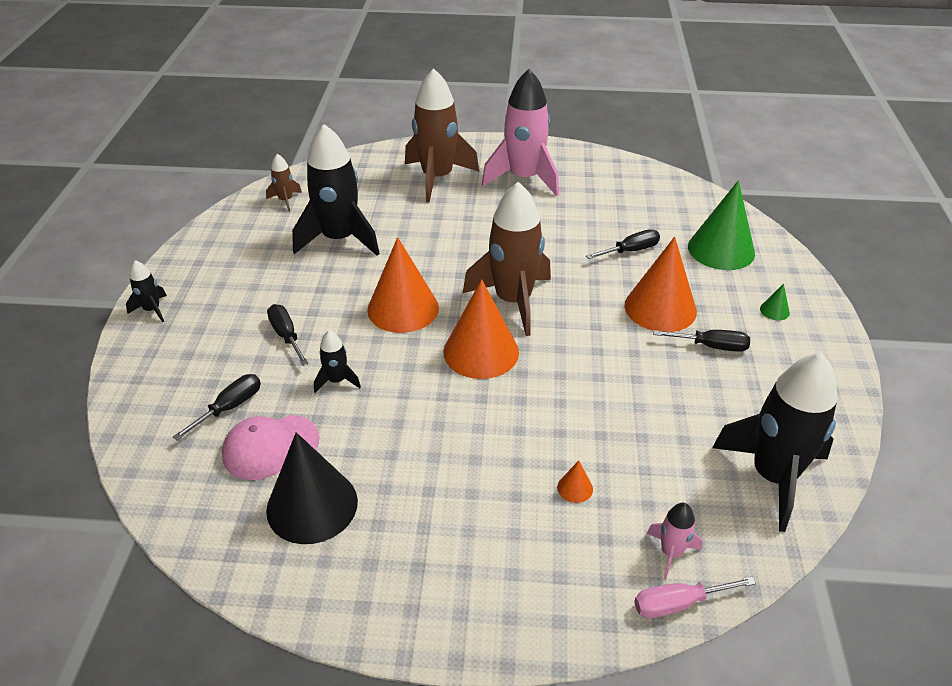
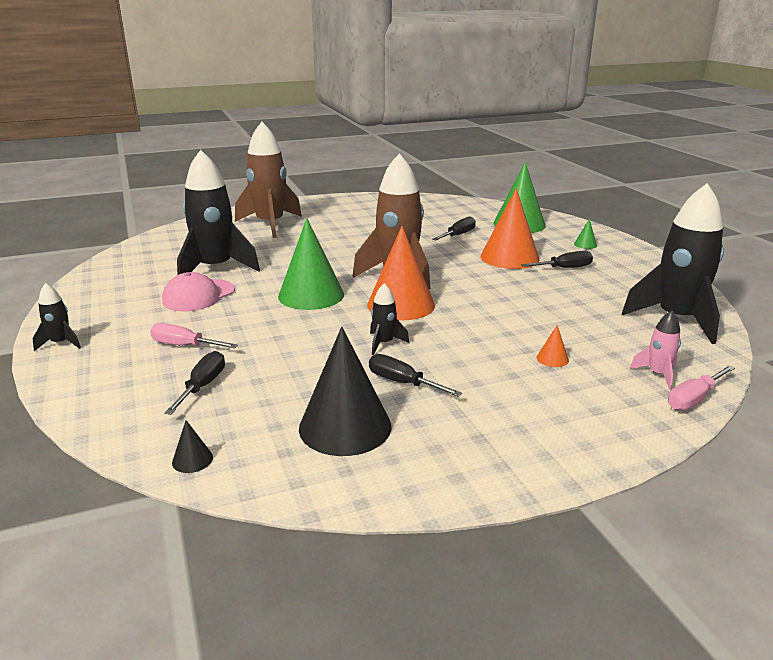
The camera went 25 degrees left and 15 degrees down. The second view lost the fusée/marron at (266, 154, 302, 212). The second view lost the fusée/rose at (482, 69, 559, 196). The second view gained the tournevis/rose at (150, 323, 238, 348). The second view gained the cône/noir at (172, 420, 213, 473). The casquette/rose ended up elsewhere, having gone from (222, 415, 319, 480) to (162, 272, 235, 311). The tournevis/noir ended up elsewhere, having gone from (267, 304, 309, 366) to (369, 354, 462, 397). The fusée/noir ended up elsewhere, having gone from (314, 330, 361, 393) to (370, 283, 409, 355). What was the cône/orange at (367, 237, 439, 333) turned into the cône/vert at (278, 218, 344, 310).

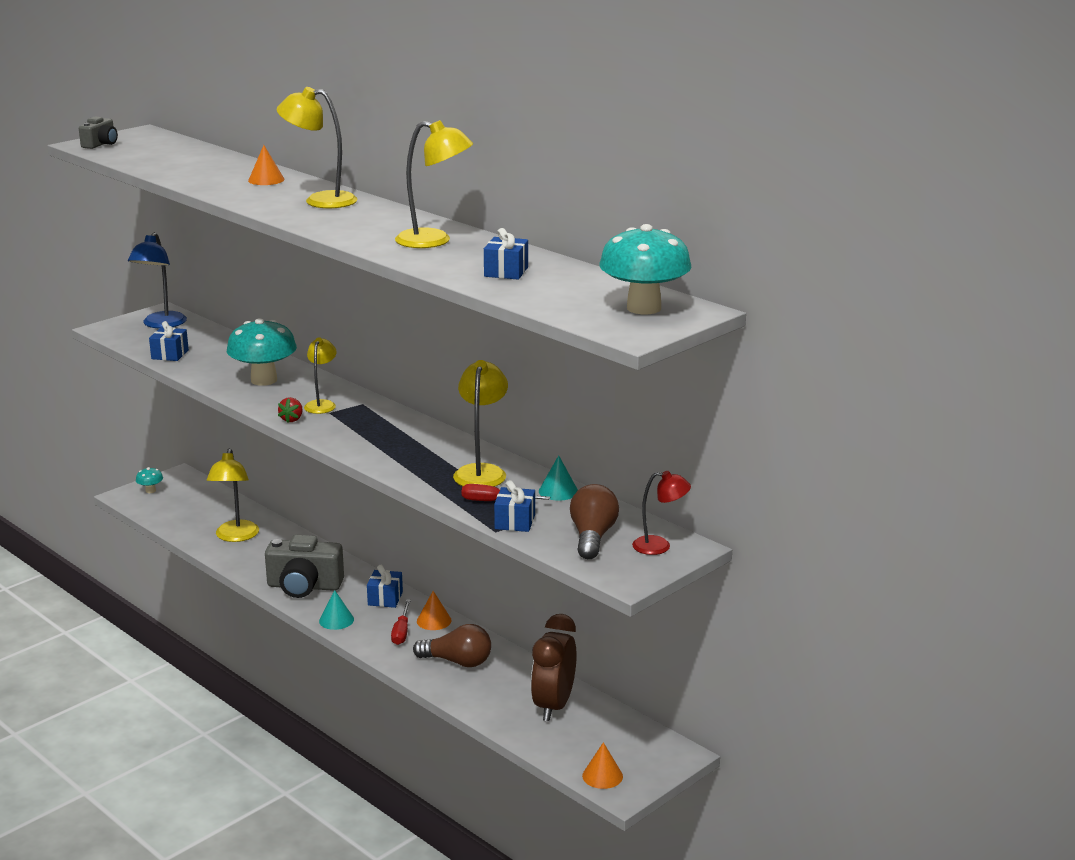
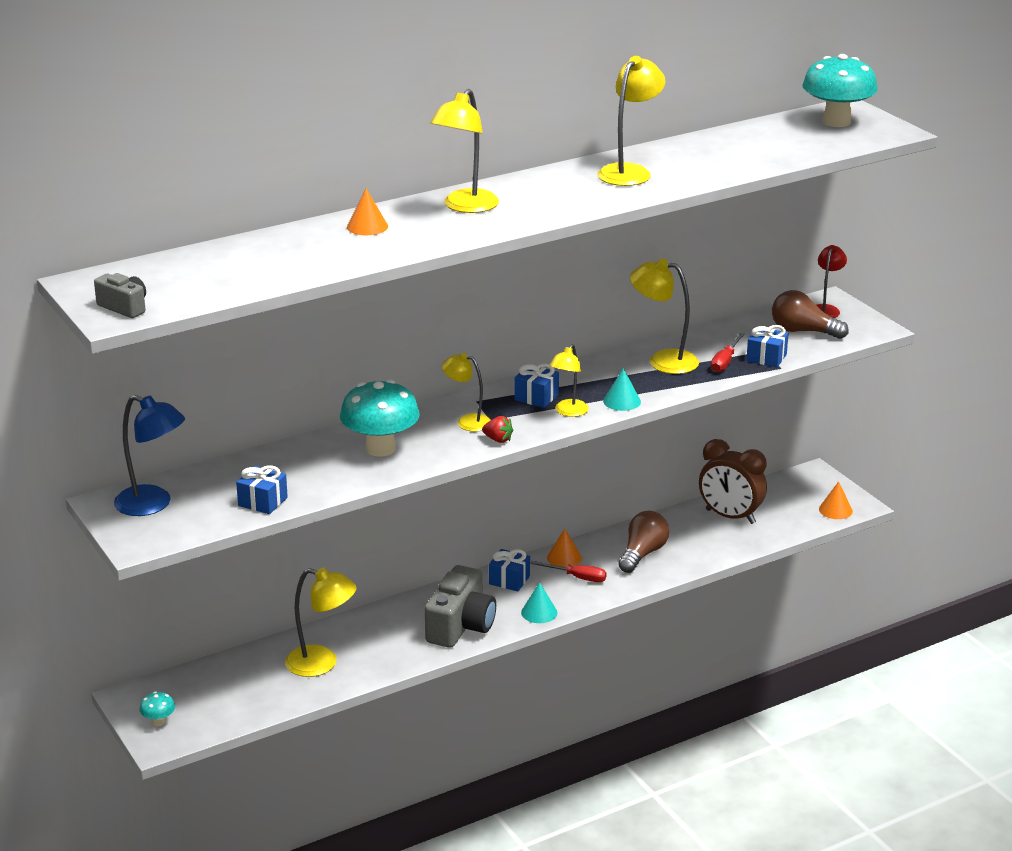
The camera went 75 degrees left and 5 degrees up. The second view gained the lampe/jaune at (549, 344, 589, 417). The cadeau/bleu ended up elsewhere, having gone from (484, 228, 528, 279) to (514, 364, 559, 408). The cône/turquoise ended up elsewhere, having gone from (539, 455, 578, 500) to (603, 368, 641, 411).

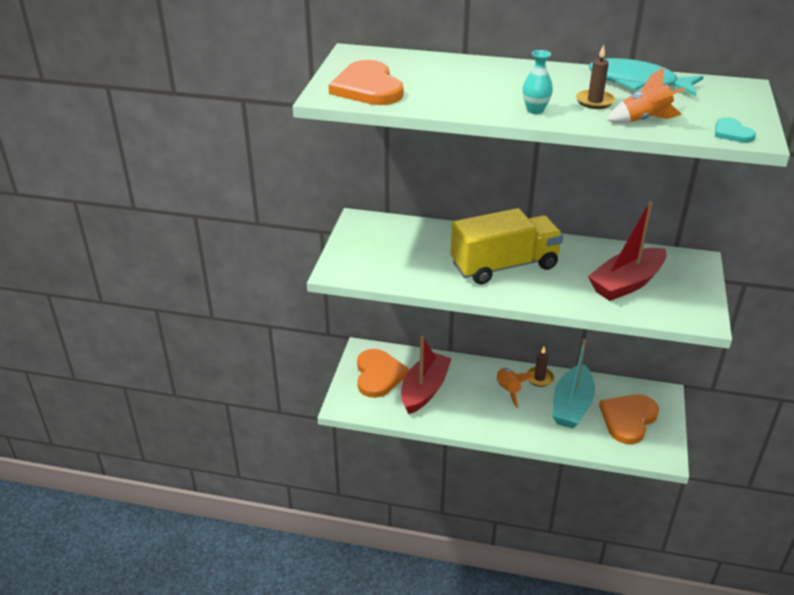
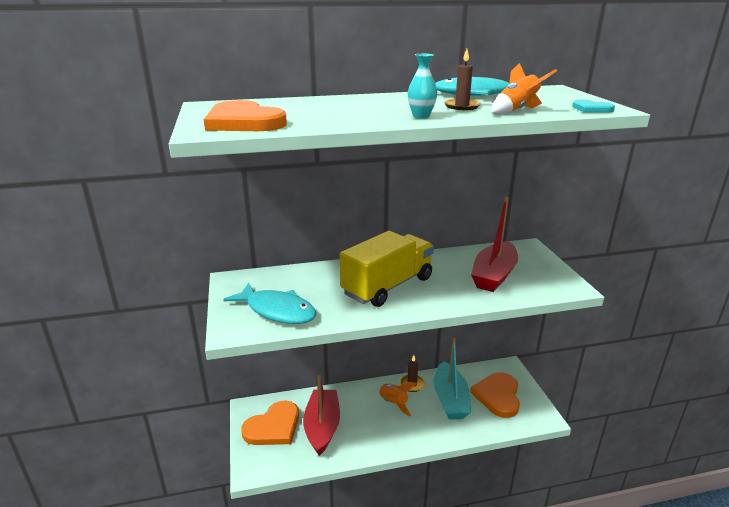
The camera went 25 degrees left and 10 degrees down. The second view gained the poisson/turquoise at (223, 283, 317, 324). The cœur/orange at (357, 349, 409, 398) ended up facing another way, 75 degrees clockwise from before.

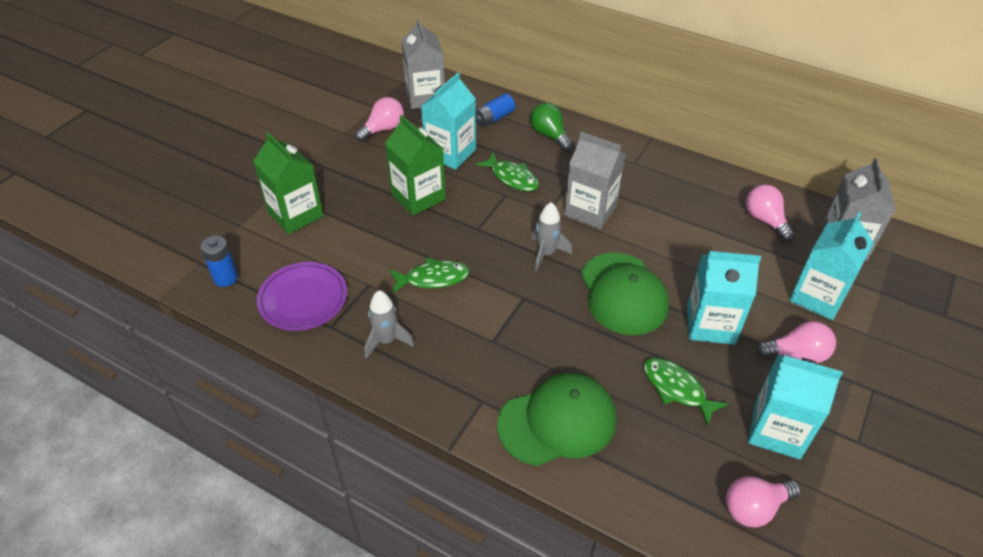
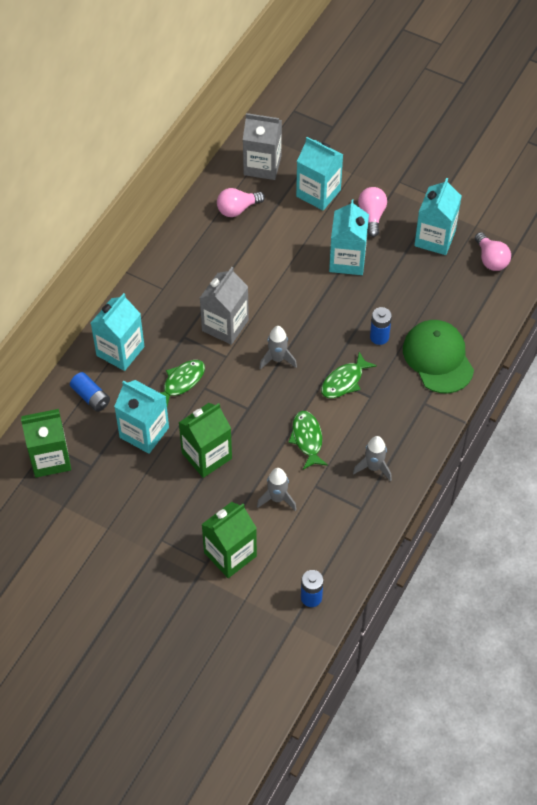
The camera went 90 degrees left and 10 degrees up. The second view lost the assiette/violet at (257, 262, 347, 331). The second view lost the ampoule/rose at (355, 97, 404, 142). The second view lost the casquette/vert at (581, 253, 669, 335). The second view gained the fusée/gris at (257, 468, 297, 511). The second view gained the pile/bleu at (370, 307, 392, 345). The poisson/vert ended up elsewhere, having gone from (644, 358, 728, 426) to (321, 352, 377, 398). Where the ampoule/vert stood at (530, 103, 573, 151), the brique de lait/turquoise came to stand at (91, 293, 145, 371). What was the brique de lait/gris at (402, 18, 445, 109) turned into the brique de lait/vert at (21, 409, 71, 478).

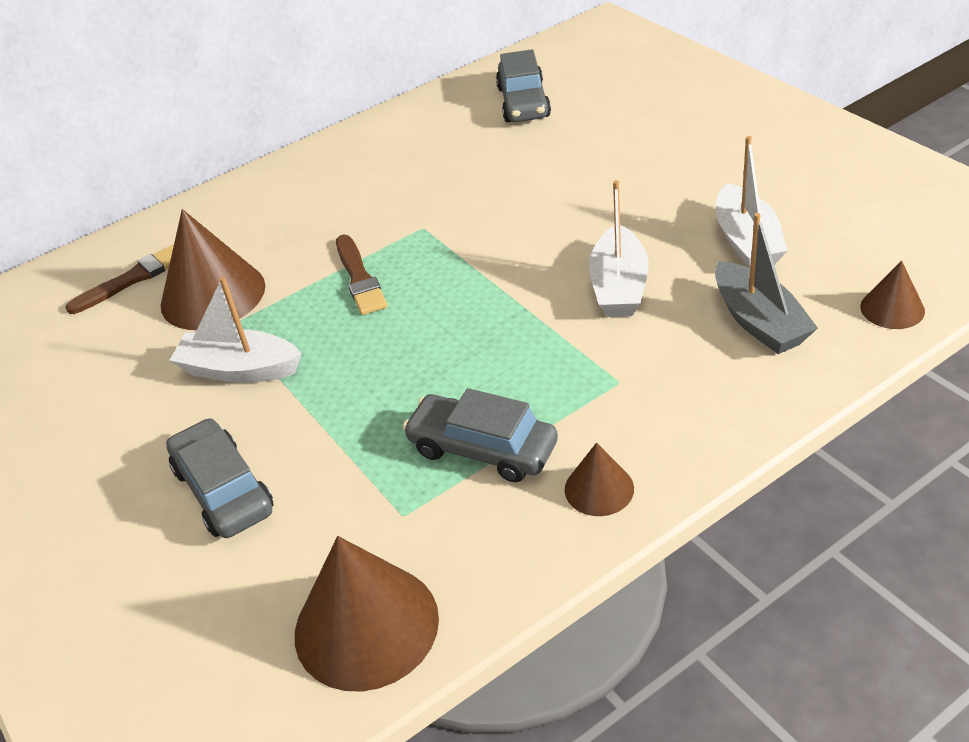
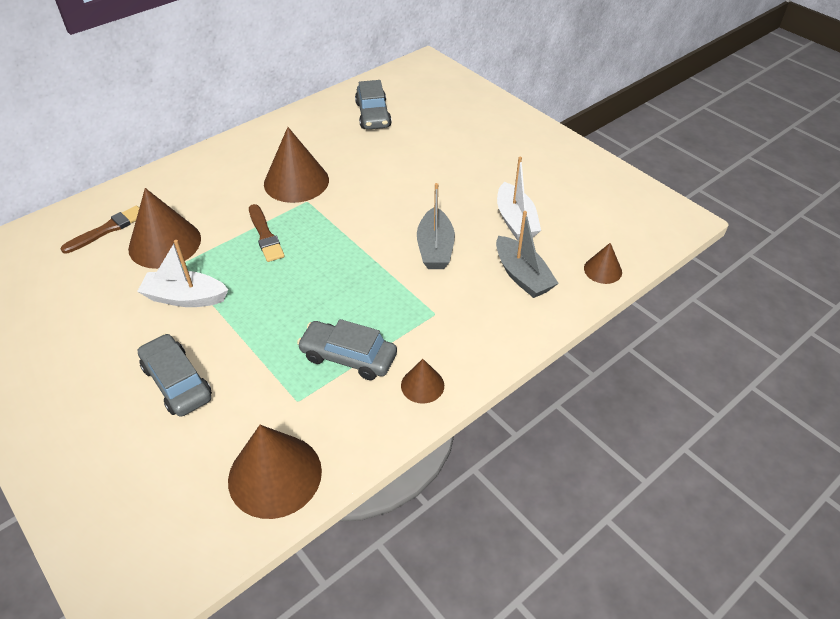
The camera went 10 degrees left and 5 degrees up. The second view gained the cône/marron at (264, 127, 329, 203). What was the bateau/blanc at (589, 180, 649, 317) turned into the bateau/gris at (417, 183, 455, 269).

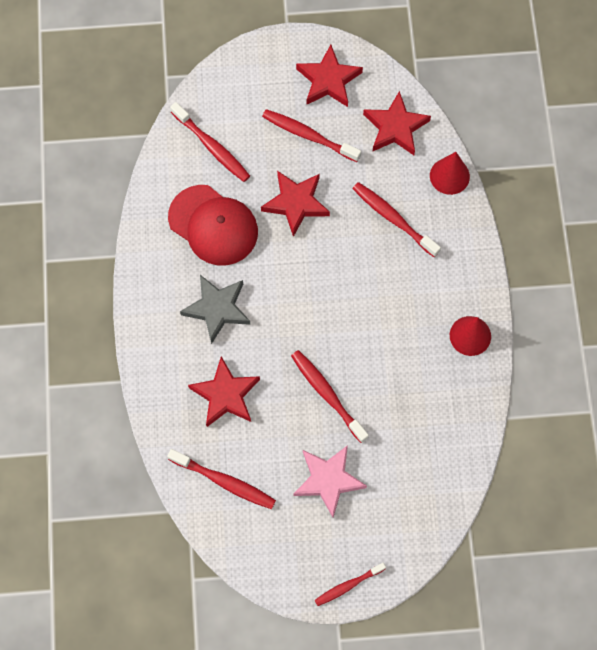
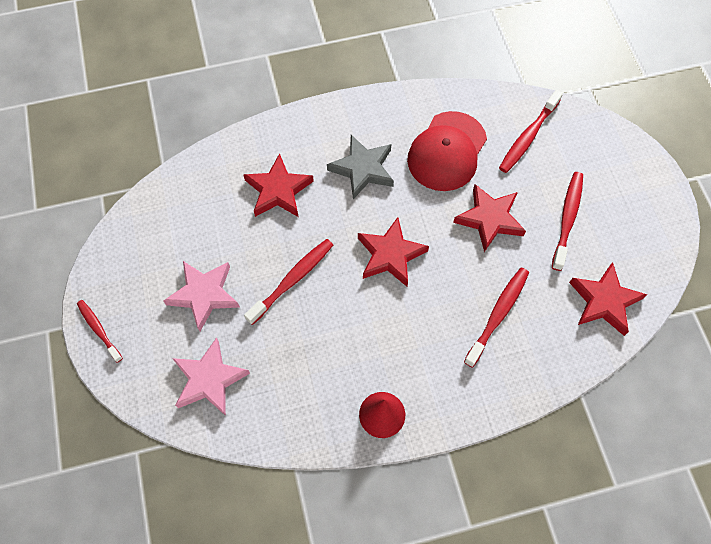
The camera went 80 degrees right and 5 degrees down. The second view lost the brosse à dents/rouge at (167, 449, 276, 509). The second view lost the cône/rouge at (430, 152, 470, 195). The second view gained the étoile/rose at (172, 337, 250, 416). The étoile/rouge ended up elsewhere, having gone from (296, 45, 363, 107) to (358, 217, 429, 287).

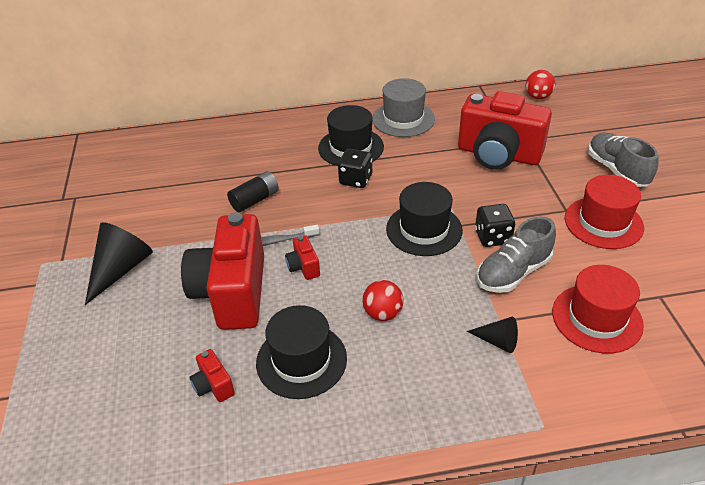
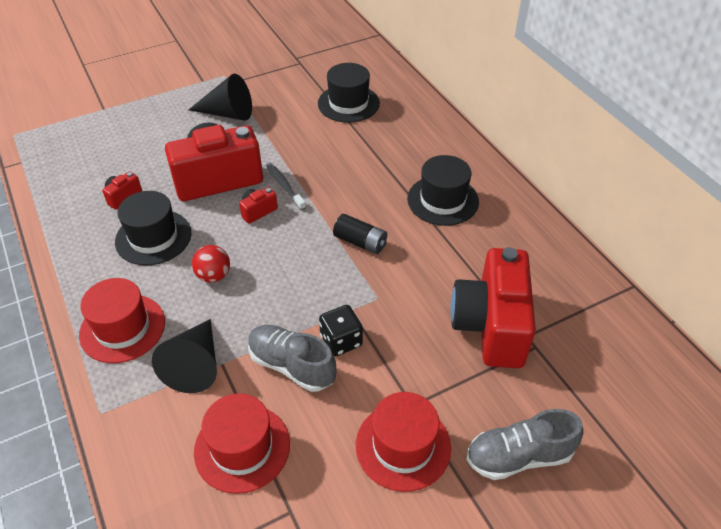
The camera went 70 degrees right and 5 degrees up. The second view lost the dé/noir at (338, 149, 372, 188). The second view lost the chapeau/gris at (372, 78, 435, 137). The second view lost the balle/rouge at (526, 70, 555, 99). The second view gained the chapeau/rouge at (79, 278, 165, 363). The pile/noir ended up elsewhere, having gone from (227, 171, 279, 212) to (333, 214, 387, 254). The chapeau/noir ended up elsewhere, having gone from (386, 182, 463, 256) to (318, 63, 380, 123). The chaussure/gris at (588, 133, 659, 187) ended up facing another way, 150 degrees counterclockwise from before. The size of the cône/noir at (467, 317, 518, 353) changed by a factor of 1.82.

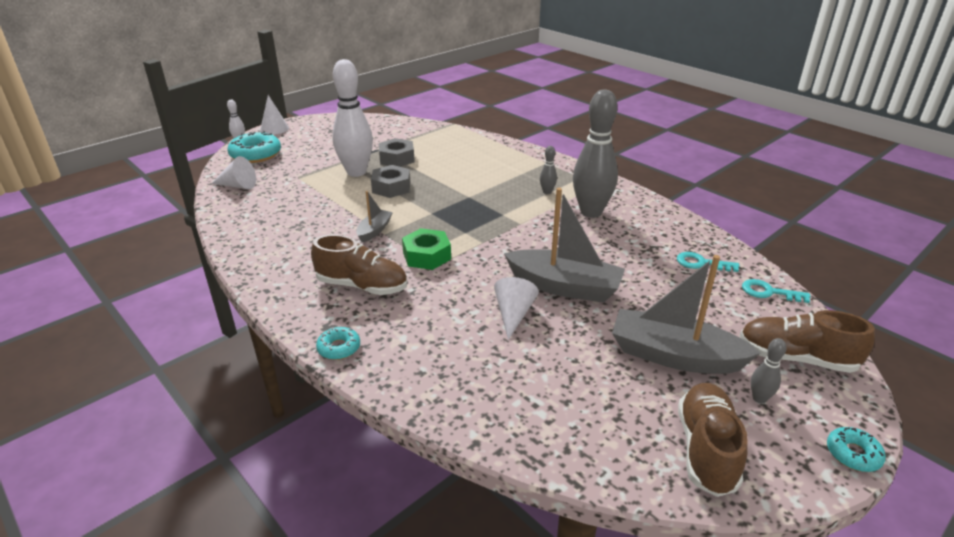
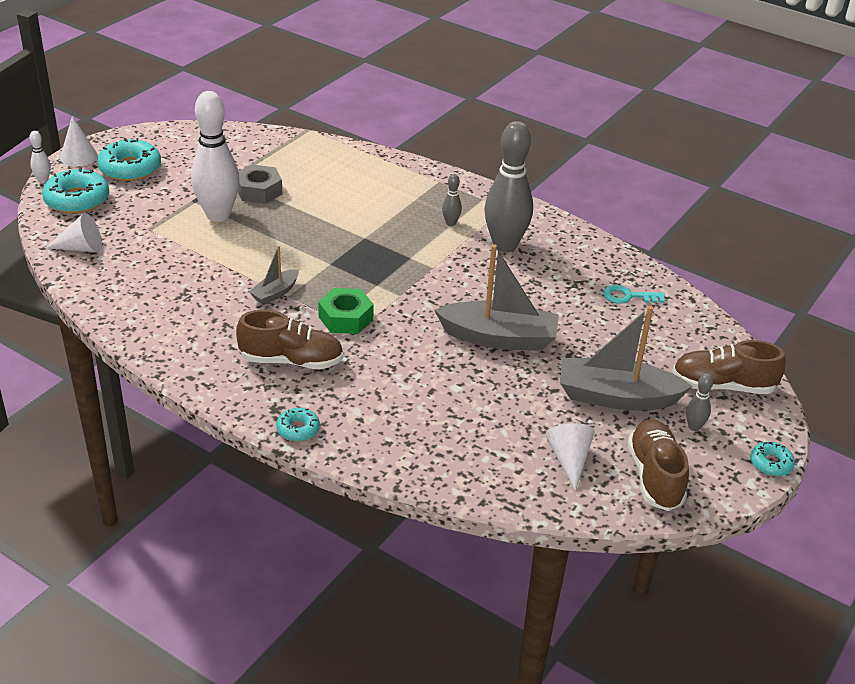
The camera went 15 degrees left and 5 degrees up. The second view lost the écrou/gris at (371, 165, 410, 198). The second view lost the clé/turquoise at (742, 279, 811, 303). The second view gained the beignet/turquoise at (97, 138, 161, 181). The cône/blanc ended up elsewhere, having gone from (494, 277, 539, 340) to (545, 423, 595, 491). The bateau/gris at (356, 191, 393, 242) ended up facing another way, 150 degrees counterclockwise from before.

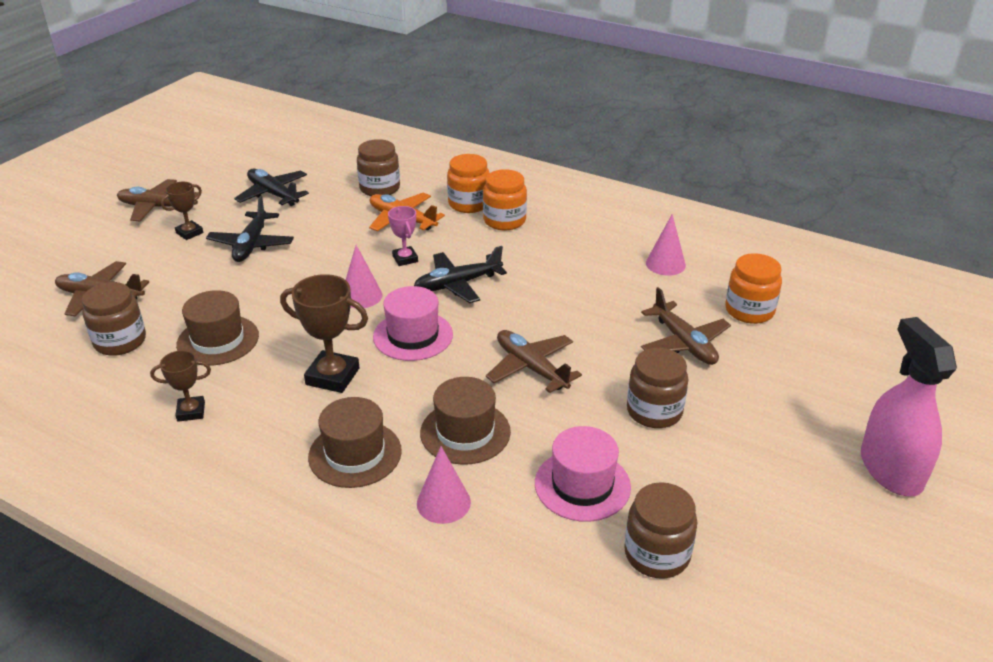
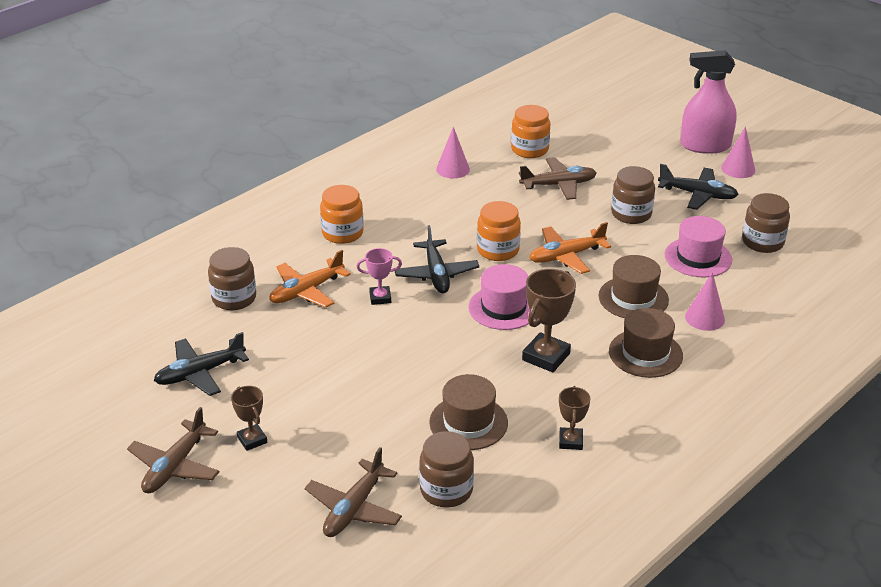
The camera went 75 degrees left and 0 degrees up. The avion/noir ended up elsewhere, having gone from (206, 196, 294, 262) to (658, 164, 739, 210). The cône/rose ended up elsewhere, having gone from (346, 245, 382, 308) to (721, 126, 755, 178). The bocal/orange ended up elsewhere, having gone from (447, 154, 489, 213) to (477, 201, 521, 261). What was the avion/marron at (486, 330, 582, 393) turned into the avion/orange at (529, 222, 611, 274).

